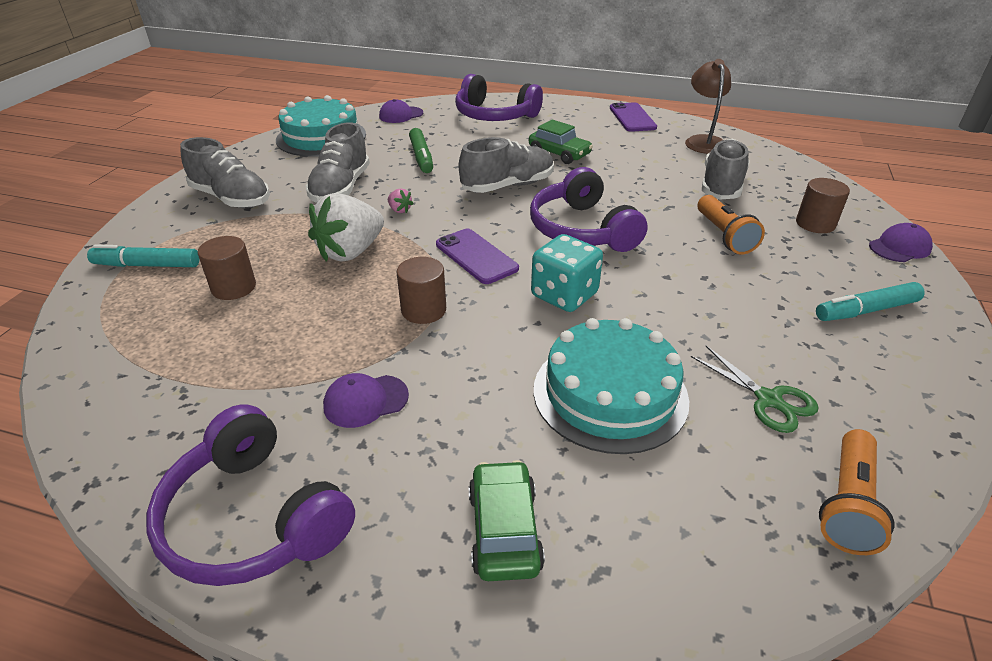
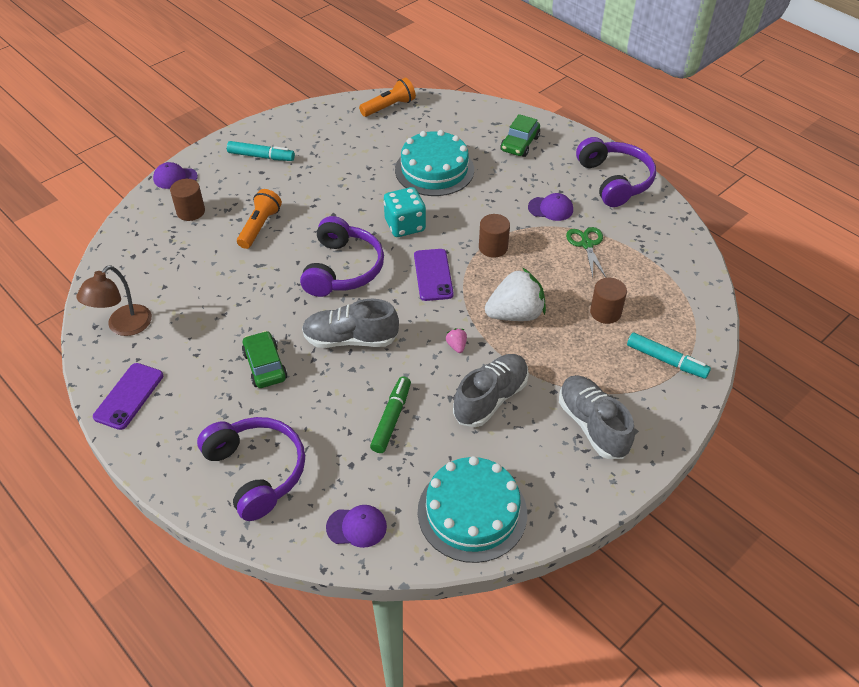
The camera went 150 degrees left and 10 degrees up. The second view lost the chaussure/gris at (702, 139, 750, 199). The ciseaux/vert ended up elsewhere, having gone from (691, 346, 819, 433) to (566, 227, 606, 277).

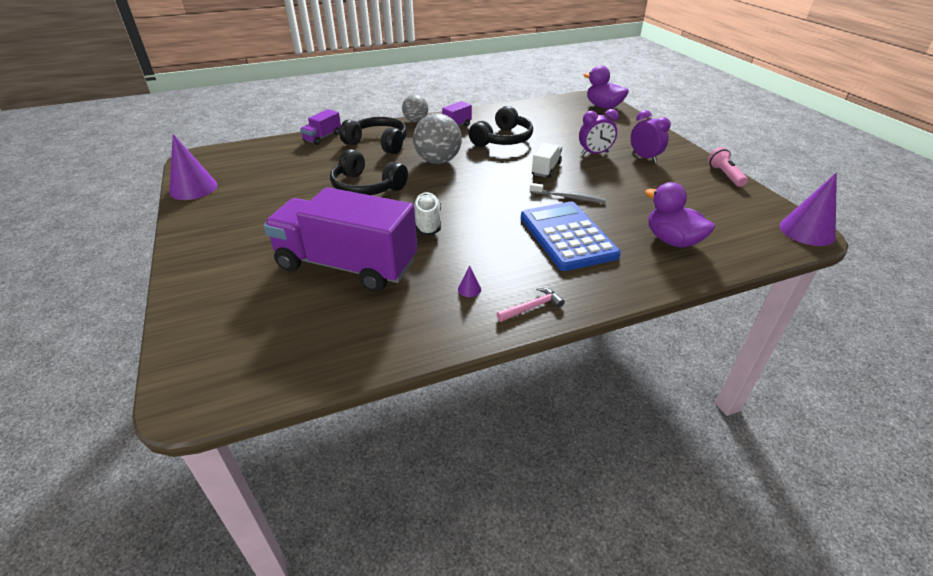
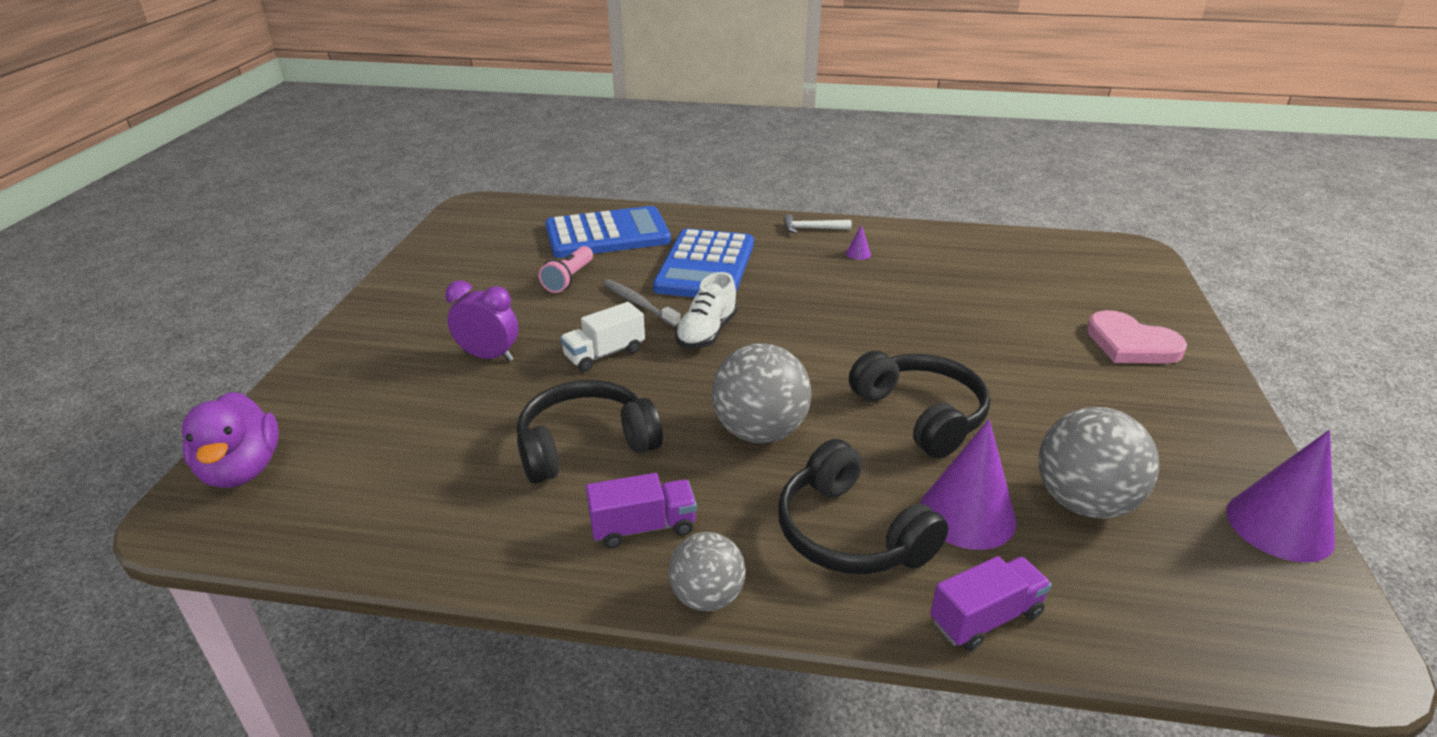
The camera went 150 degrees left and 5 degrees down. The second view lost the camion/violet at (263, 187, 417, 292). The second view lost the réveil/violet at (631, 110, 671, 163). The second view gained the balle/gris at (1038, 407, 1159, 519). The second view gained the cœur/rose at (1087, 310, 1187, 364). The chaussure/blanc ended up elsewhere, having gone from (413, 192, 441, 235) to (675, 272, 737, 349). The lampe de poche/rose ended up elsewhere, having gone from (708, 147, 748, 187) to (539, 246, 593, 293). The cône/violet ended up elsewhere, having gone from (779, 173, 837, 246) to (920, 419, 1016, 550). Where the canard/violet stood at (645, 182, 715, 248), the calculatrice/bleu came to stand at (545, 206, 671, 258). What was the marteau/rose at (497, 287, 565, 322) turned into the marteau/blanc at (784, 214, 852, 233).

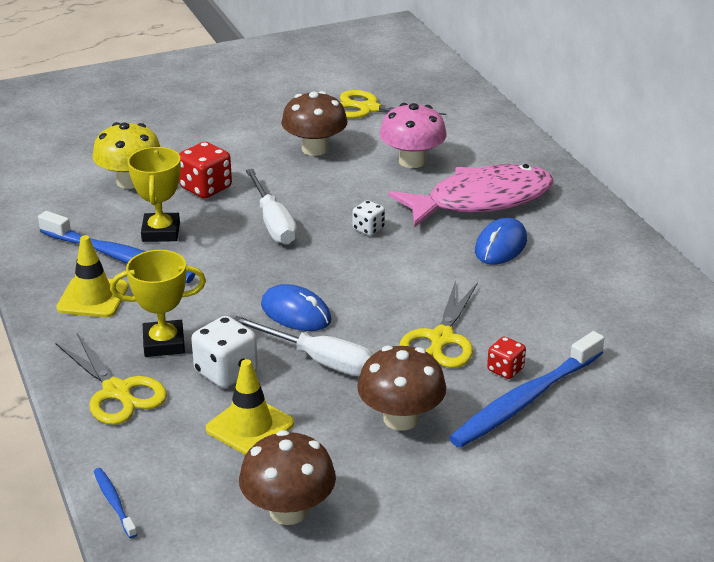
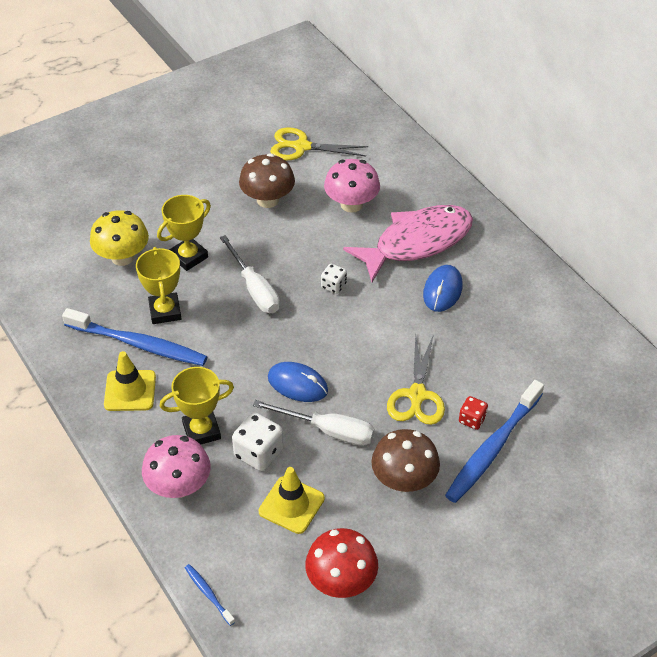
The camera went 10 degrees left and 15 degrees up. Where the ciseaux/jaune stood at (56, 333, 167, 425), the champignon/rose came to stand at (142, 435, 211, 498). Where the dé/rouge stood at (179, 142, 232, 198), the trophée/jaune came to stand at (157, 195, 211, 271). What was the champignon/marron at (239, 430, 336, 525) turned into the champignon/rouge at (305, 528, 378, 598).

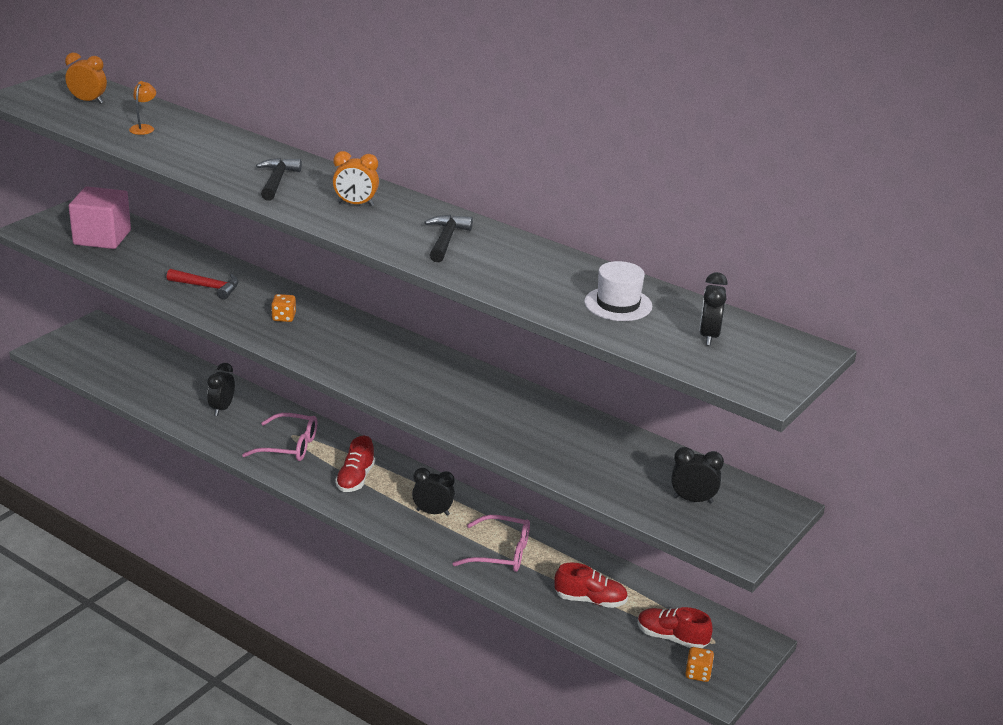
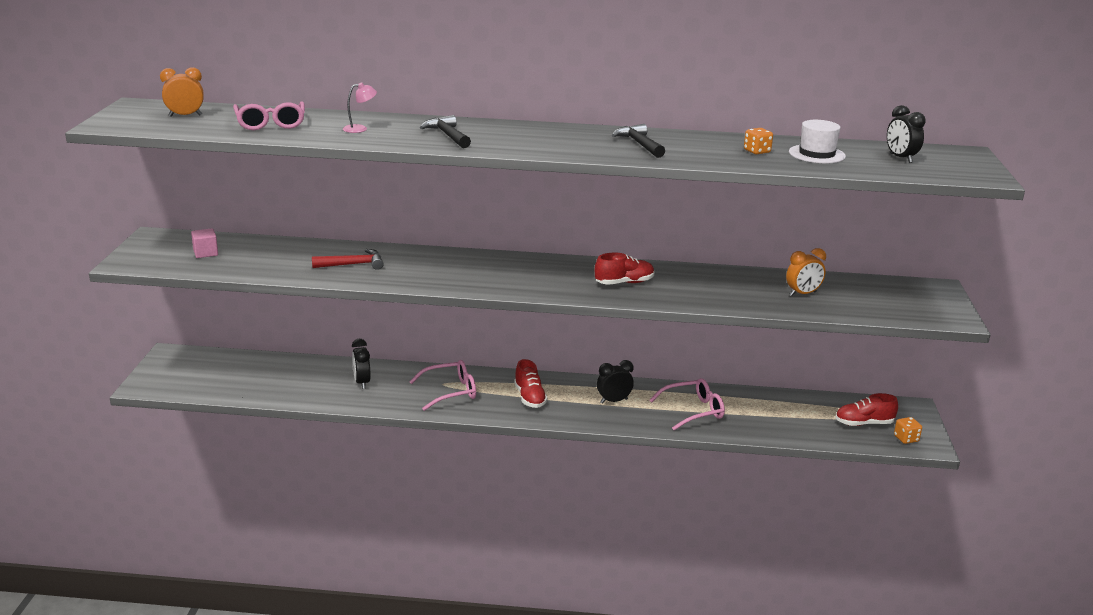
The camera went 30 degrees left and 5 degrees down. The second view lost the réveil/noir at (671, 447, 724, 504). The second view gained the lampe/rose at (343, 82, 377, 133). The dé/orange ended up elsewhere, having gone from (271, 294, 296, 322) to (744, 128, 773, 154). The réveil/orange ended up elsewhere, having gone from (333, 151, 379, 206) to (786, 248, 826, 296). The chaussure/rouge ended up elsewhere, having gone from (554, 563, 628, 608) to (595, 253, 654, 285). Where the lampe/orange stood at (129, 81, 156, 135), the lunettes/rose came to stand at (233, 101, 305, 130). The size of the cube/rose at (69, 186, 131, 249) changed by a factor of 0.49.

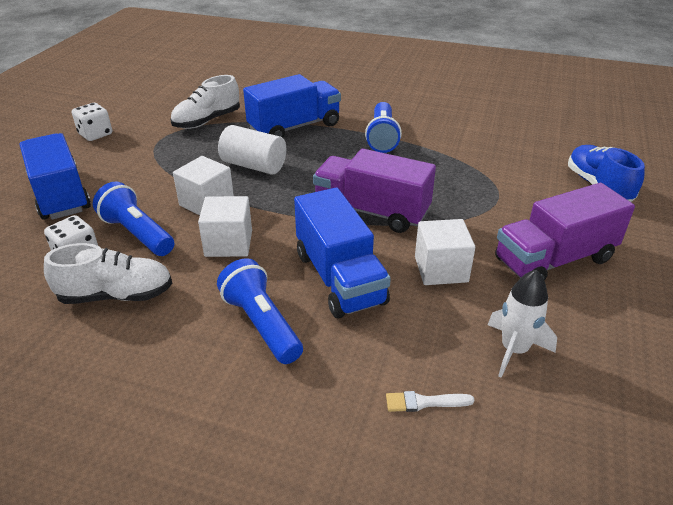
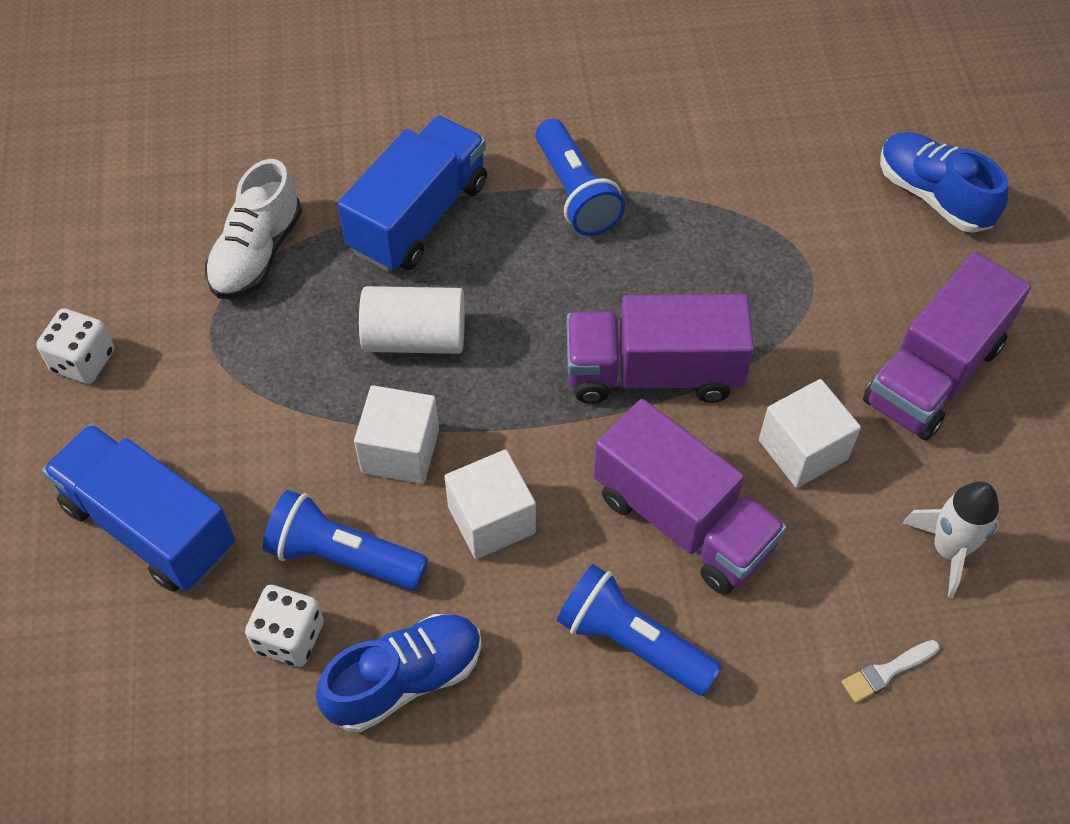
The camera went 25 degrees left and 20 degrees up. What was the chaussure/blanc at (44, 243, 173, 304) turned into the chaussure/bleu at (316, 614, 482, 732). What was the camion/bleu at (294, 188, 391, 319) turned into the camion/violet at (594, 399, 787, 594).

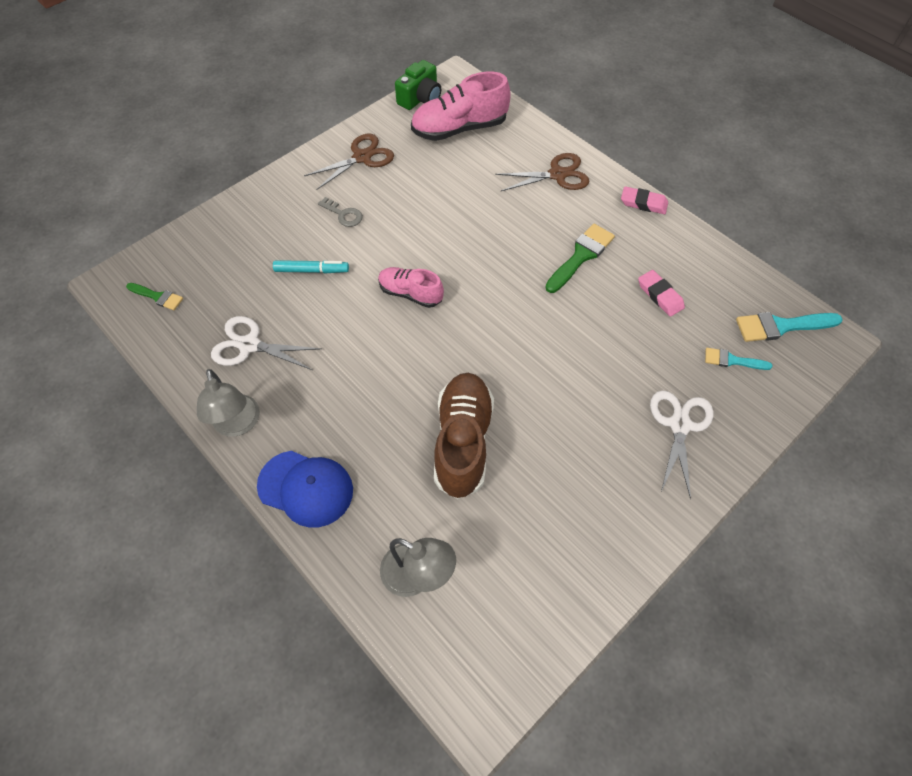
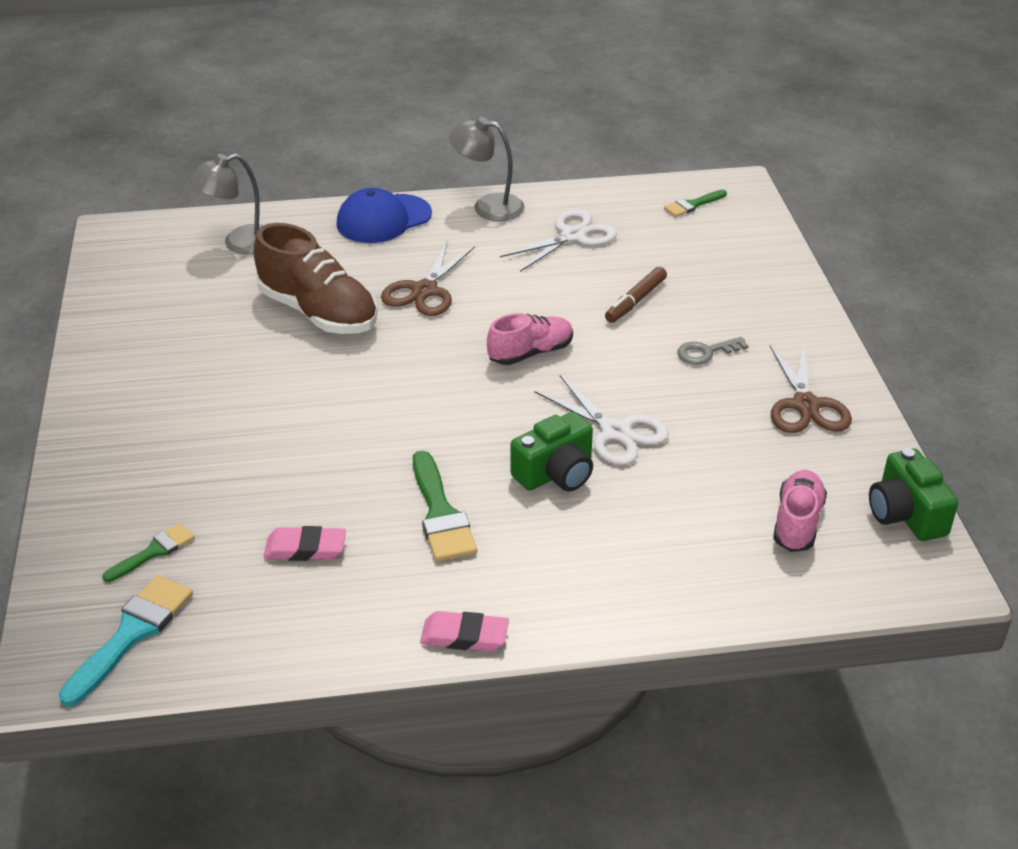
The camera went 125 degrees right and 20 degrees down. The second view gained the appareil photo/vert at (511, 412, 593, 491). The ciseaux/marron ended up elsewhere, having gone from (495, 153, 589, 191) to (381, 242, 475, 316). The ciseaux/blanc ended up elsewhere, having gone from (650, 390, 714, 499) to (534, 375, 669, 466). What was the feutre/turquoise at (273, 260, 349, 273) turned into the feutre/marron at (605, 267, 667, 323). What was the pinceau/turquoise at (705, 348, 772, 370) turned into the pinceau/vert at (102, 523, 195, 582). The gomme/rose at (621, 186, 668, 214) ended up facing another way, 45 degrees clockwise from before. The size of the chaussure/rose at (411, 72, 511, 141) changed by a factor of 0.60.

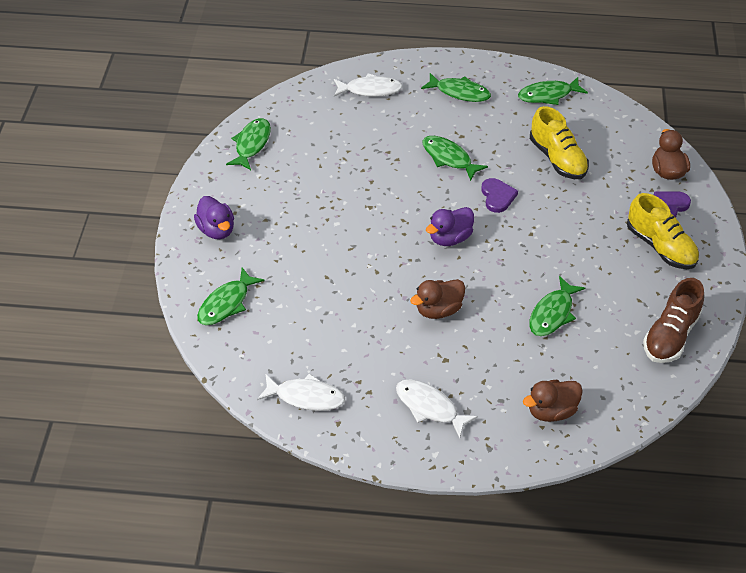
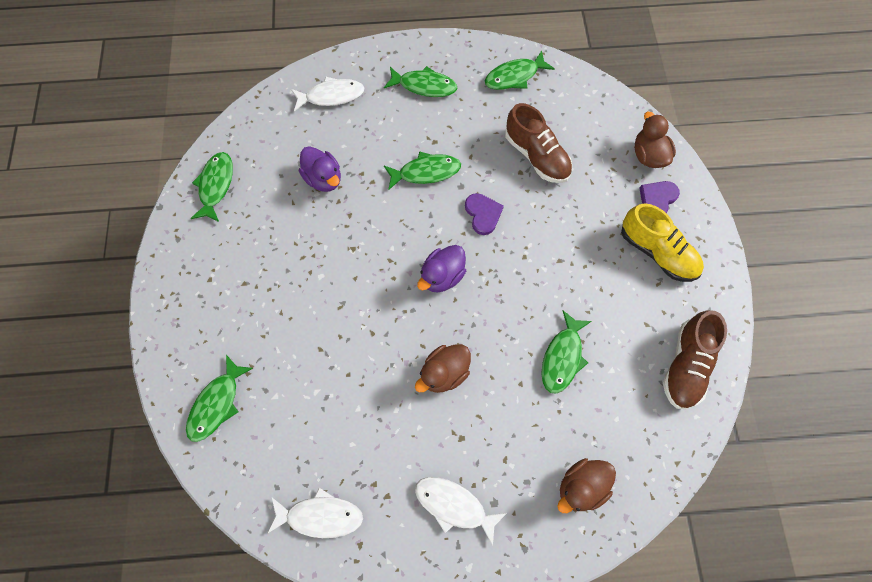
The camera went 10 degrees left and 20 degrees up. The canard/violet ended up elsewhere, having gone from (194, 196, 234, 239) to (299, 146, 341, 192). What was the chaussure/jaune at (530, 106, 589, 179) turned into the chaussure/marron at (505, 103, 572, 183). The poisson/vert at (422, 136, 488, 181) ended up facing another way, 135 degrees clockwise from before.

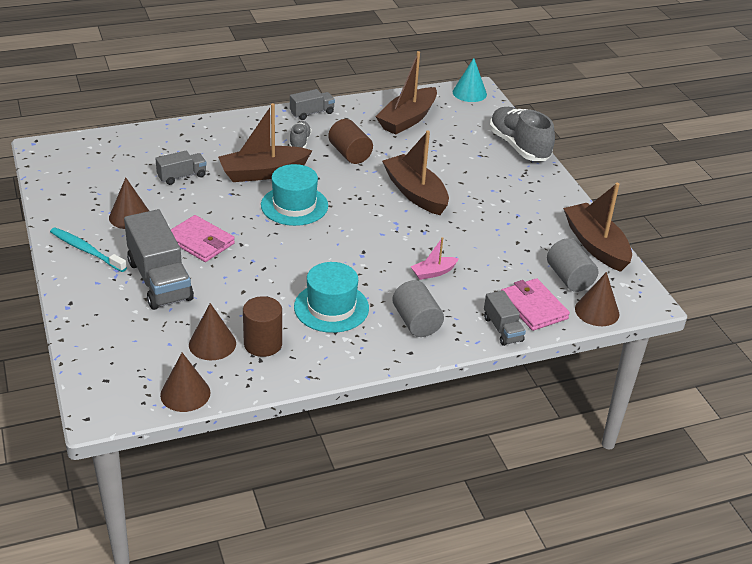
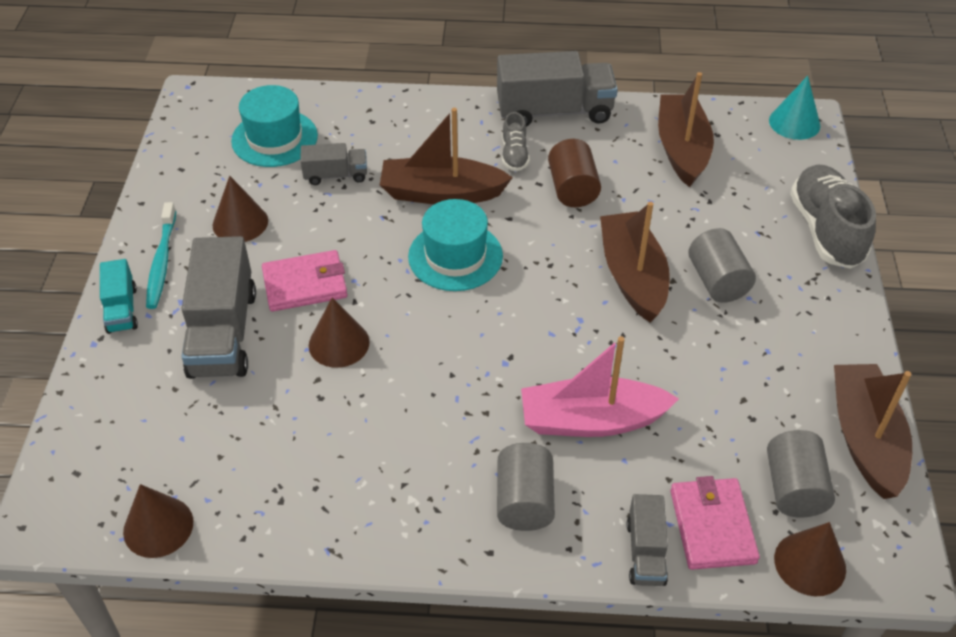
The camera went 25 degrees right and 10 degrees up. The second view lost the cylindre/marron at (243, 296, 282, 357). The second view gained the camion/turquoise at (100, 259, 138, 334). The second view gained the cylindre/gris at (688, 228, 756, 303). The cône/marron ended up elsewhere, having gone from (189, 303, 236, 360) to (309, 297, 370, 368). The chapeau/turquoise ended up elsewhere, having gone from (294, 262, 369, 333) to (231, 85, 318, 167). The brosse à dents/turquoise at (50, 228, 127, 272) ended up facing another way, 150 degrees counterclockwise from before. The portefeuille/rose at (171, 215, 235, 262) ended up facing another way, 75 degrees counterclockwise from before. The chaussure/gris at (289, 121, 312, 148) ended up facing another way, 150 degrees clockwise from before. The bateau/marron at (375, 51, 437, 135) ended up facing another way, 120 degrees clockwise from before. The size of the camion/gris at (290, 89, 335, 120) changed by a factor of 1.89. The size of the bateau/rose at (410, 237, 459, 280) changed by a factor of 2.02.

